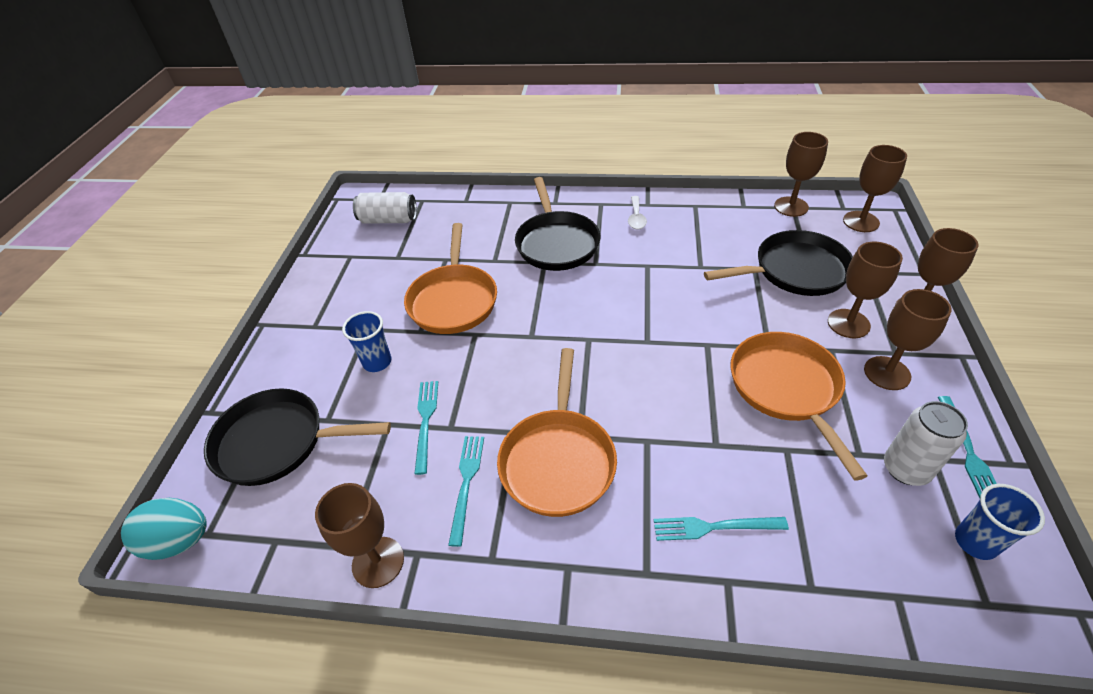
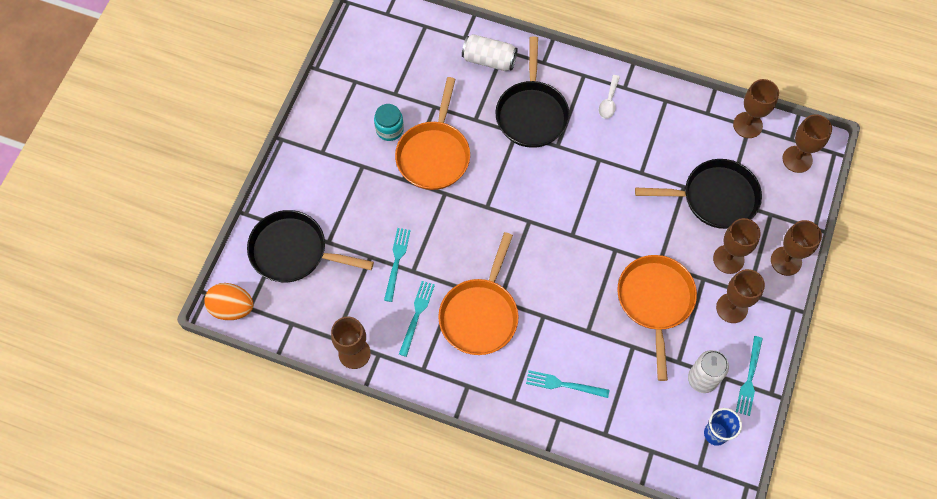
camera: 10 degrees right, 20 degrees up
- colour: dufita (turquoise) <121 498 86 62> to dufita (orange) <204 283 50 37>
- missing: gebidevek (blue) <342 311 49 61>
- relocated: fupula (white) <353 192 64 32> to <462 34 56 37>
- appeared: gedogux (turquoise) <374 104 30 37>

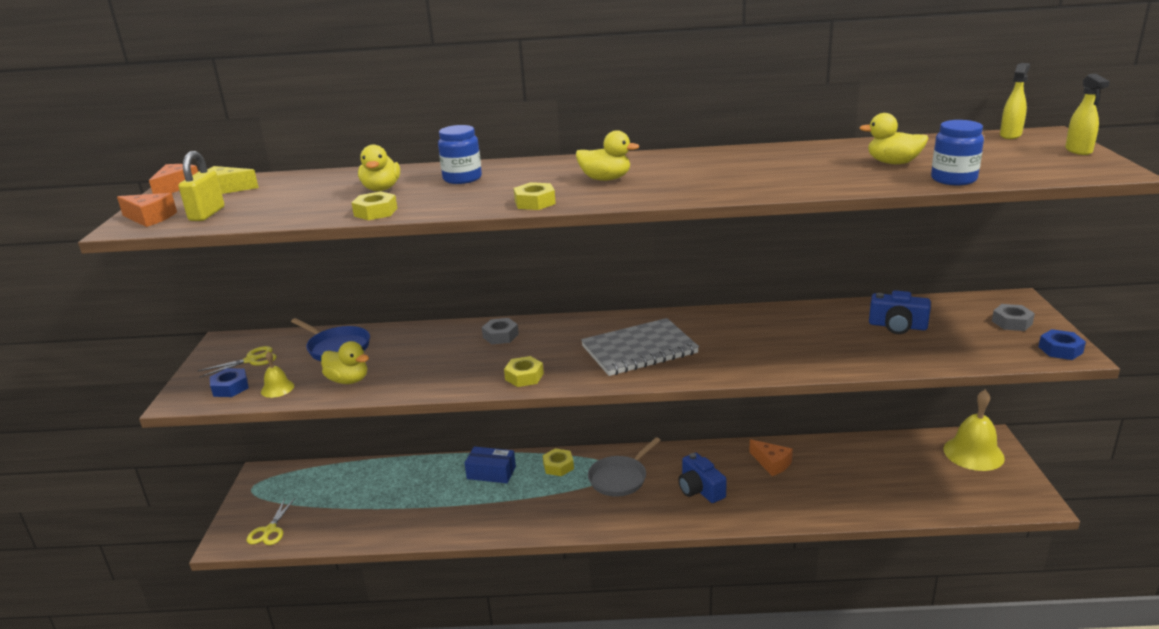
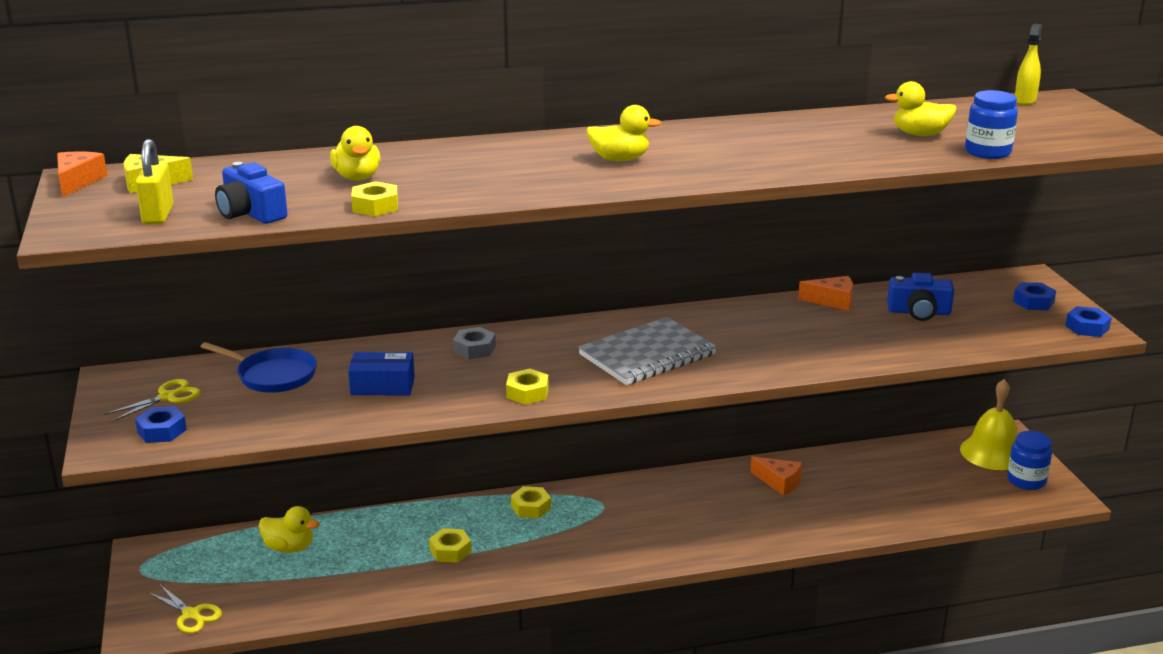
camera: 15 degrees left, 0 degrees up
- relocated: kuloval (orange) <117 193 60 34> to <798 276 55 35>
- spun: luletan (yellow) <247 498 48 47> = <148 585 74 48> 45 degrees counterclockwise
- missing: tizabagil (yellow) <261 351 33 47>
- relocated: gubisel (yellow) <321 341 48 43> to <259 506 61 47>
- relocated: gedogux (blue) <438 125 44 59> to <1007 431 45 59>
- relocated: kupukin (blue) <465 447 51 36> to <348 352 67 43>
- relocated: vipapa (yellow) <514 182 42 28> to <429 528 42 35>
- missing: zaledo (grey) <588 437 72 60>
- relocated: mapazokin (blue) <678 453 49 50> to <215 162 72 62>
- colour: vipapa (grey) <992 304 43 27> to vipapa (blue) <1013 282 43 28>
- missing: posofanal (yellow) <1065 74 45 81>

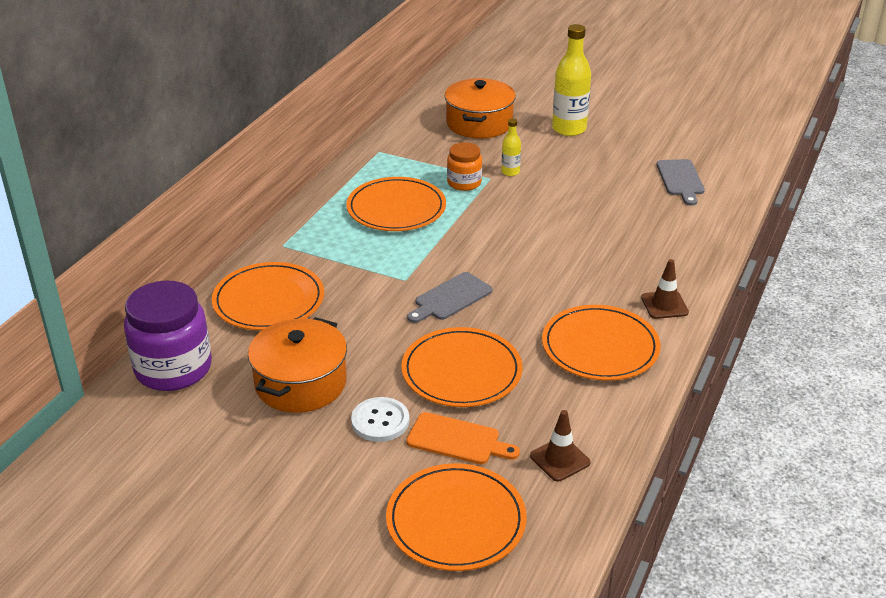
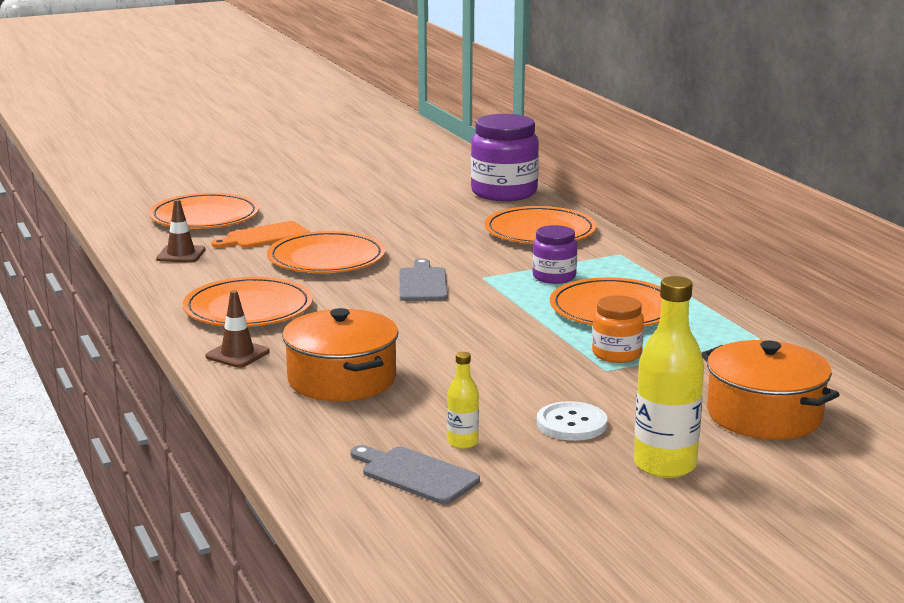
camera: 130 degrees right, 15 degrees down
- relocated: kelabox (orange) <248 317 99 96> to <282 308 116 93>
- relocated: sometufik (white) <351 397 58 45> to <537 401 70 40>
- relocated: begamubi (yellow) <501 119 20 57> to <447 352 32 97>
- appeared: gedogux (purple) <532 225 45 59>

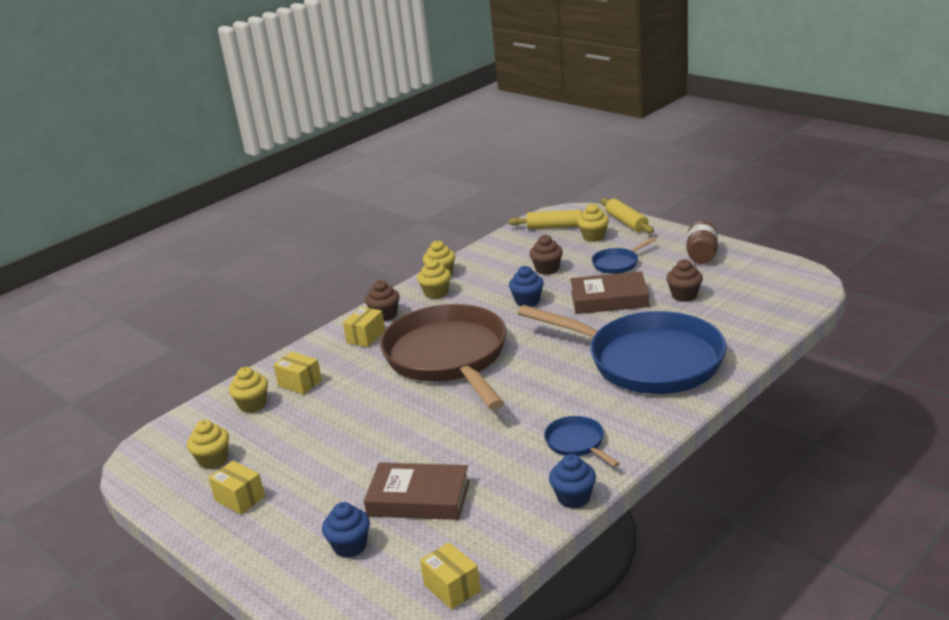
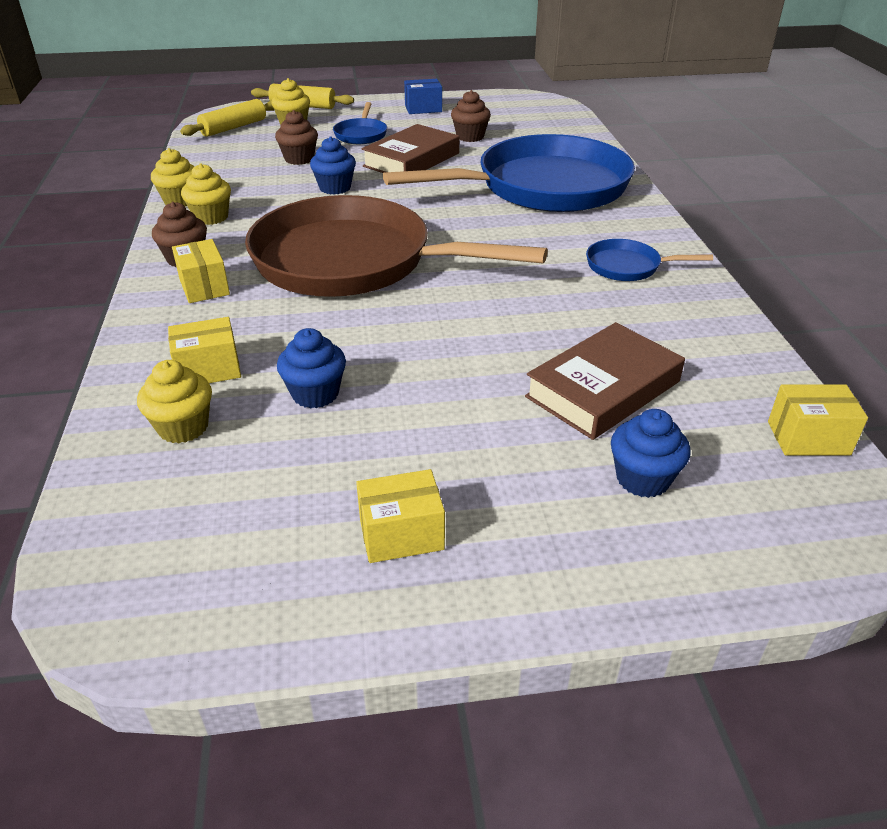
camera: 55 degrees left, 10 degrees up
- missing: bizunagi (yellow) <187 420 42 49>
- relocated: bizunagi (blue) <549 454 47 55> to <277 328 69 81>
- exchanged: gedogux (brown) <686 221 32 43> to kupukin (blue) <404 79 38 35>

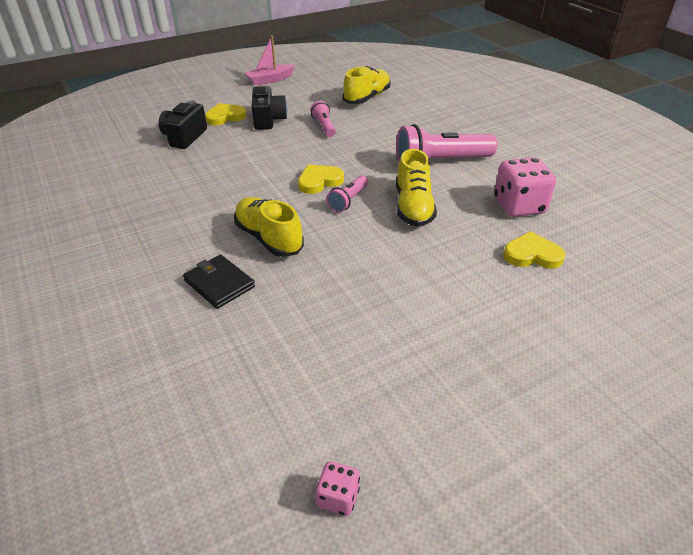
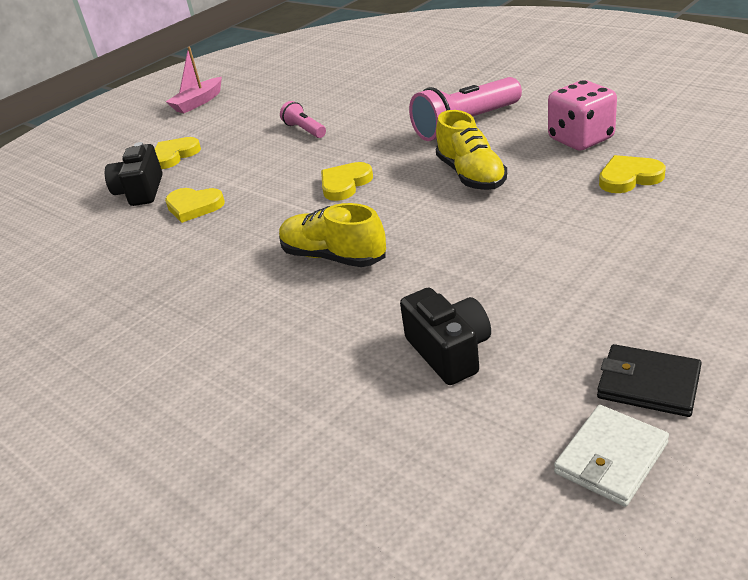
camera: 15 degrees left, 5 degrees down
- relocated: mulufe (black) <183 254 72 55> to <597 344 105 73>
- relocated: mapazokin (black) <252 86 35 44> to <400 288 91 97>
- exchanged: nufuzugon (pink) <316 461 44 55> to mulufe (white) <554 405 115 102>
- missing: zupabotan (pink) <326 176 42 36>
- missing: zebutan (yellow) <343 66 48 38>
- appeared: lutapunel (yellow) <165 188 60 35>

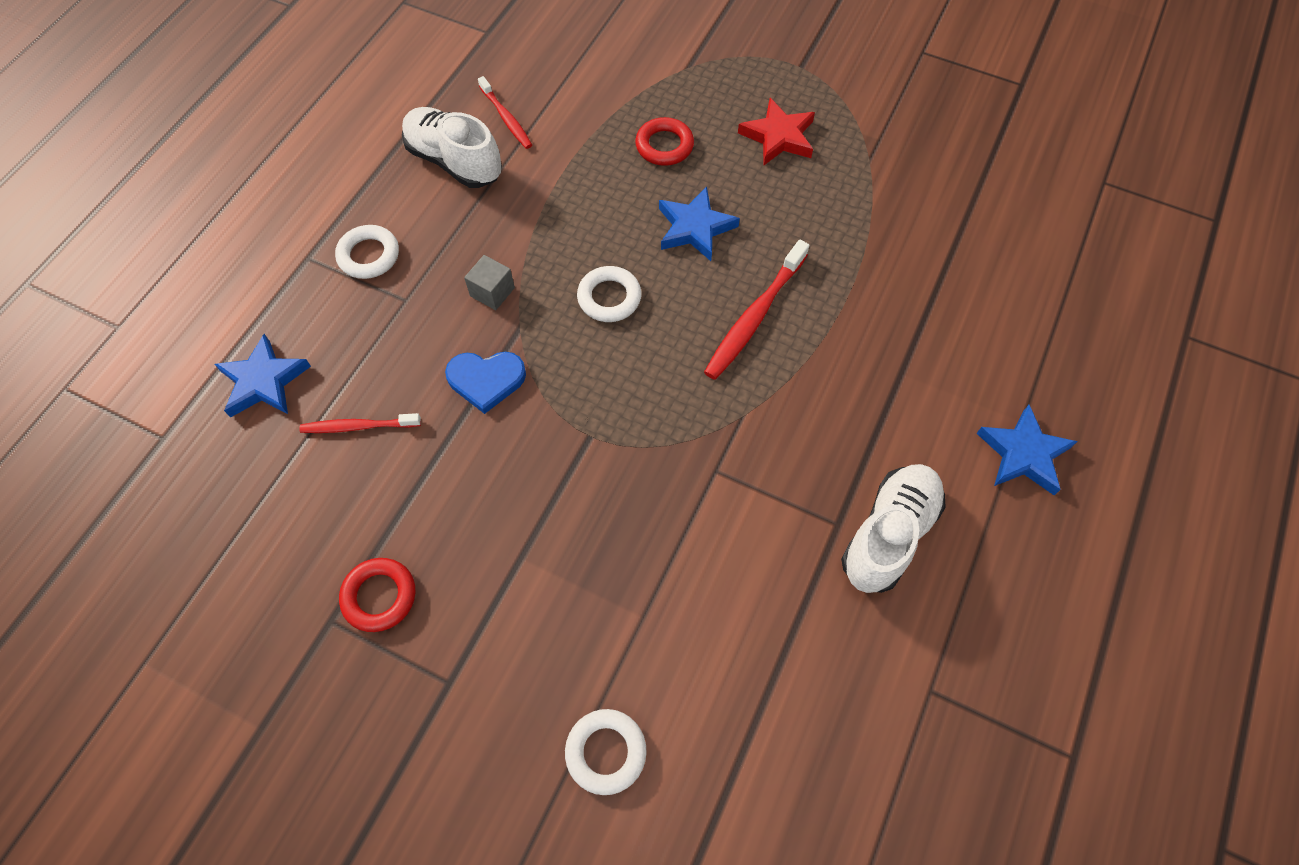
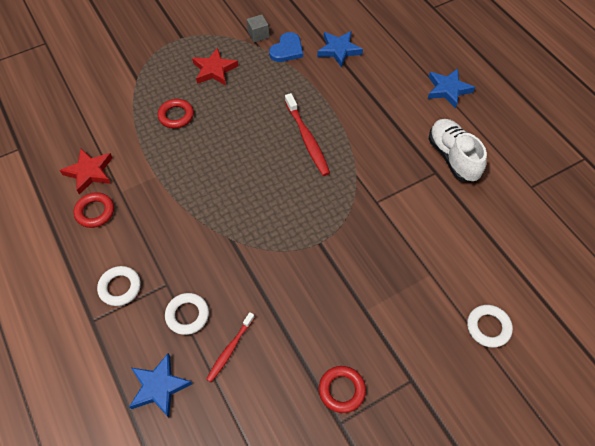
camera: 55 degrees left, 5 degrees down
- exchanged: zebutan (white) <402 107 100 81> to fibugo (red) <74 192 40 36>
- relocated: lutapunel (blue) <445 352 81 62> to <269 32 34 30>
- relocated: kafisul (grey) <464 255 51 55> to <247 14 22 28>
- exchanged: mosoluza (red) <478 76 54 73> to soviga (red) <60 149 52 46>
- relocated: fibugo (white) <577 266 64 56> to <165 293 44 42>
- relocated: soviga (blue) <659 187 81 74> to <317 31 46 37>

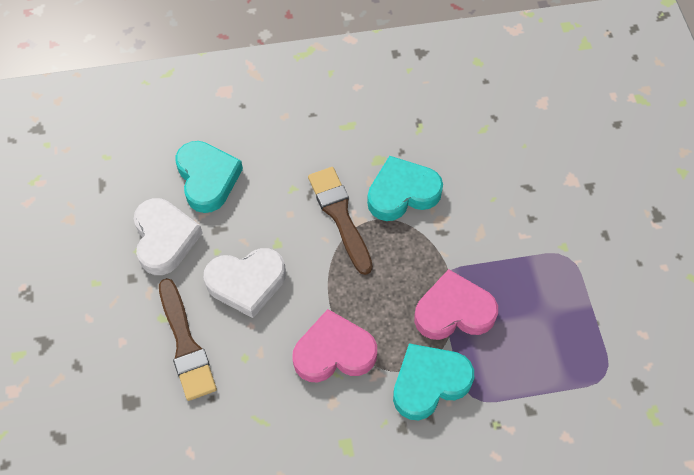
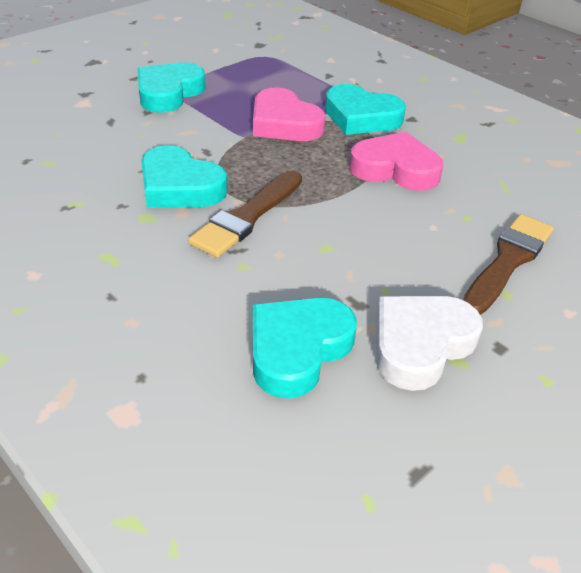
camera: 125 degrees left, 20 degrees down
- missing: lutapunel (white) <203 248 83 70>
- spun: lutapunel (pink) <292 309 85 73> = <349 132 94 59> 150 degrees clockwise
- appeared: lutapunel (turquoise) <137 62 68 51>

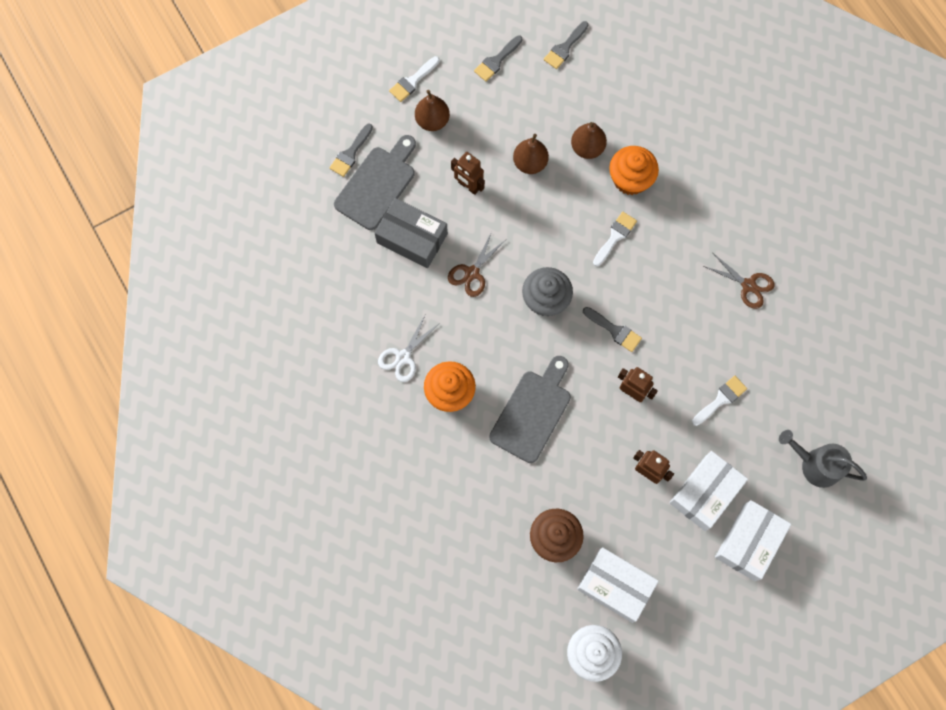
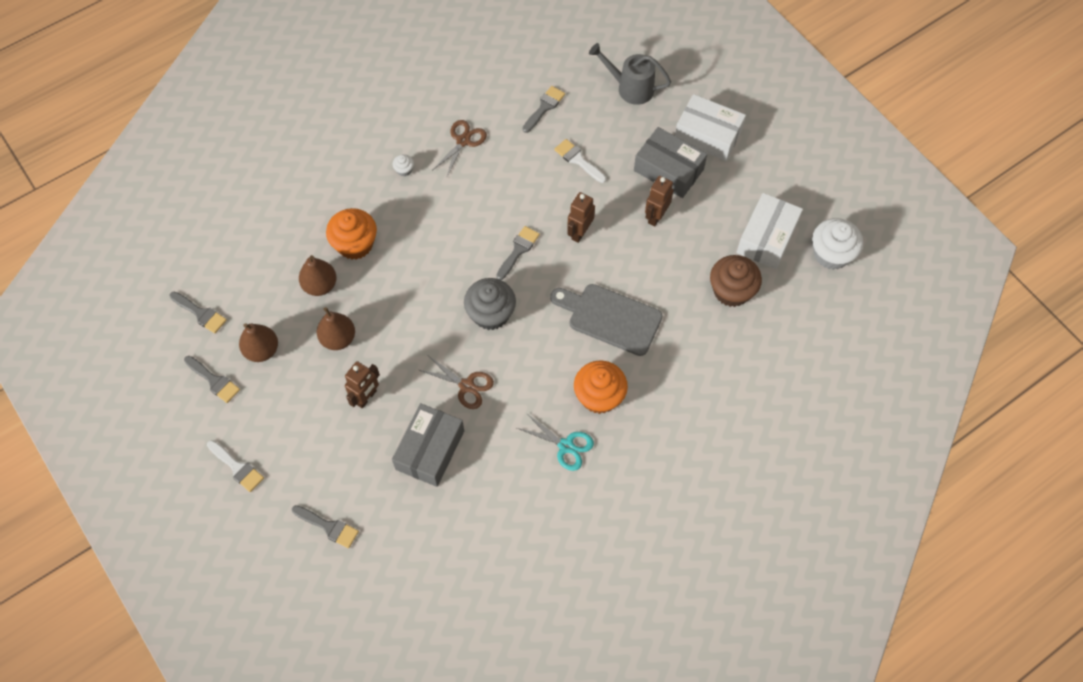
camera: 95 degrees left, 10 degrees down
- missing: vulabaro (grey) <334 135 82 95>
- colour: luletan (white) <378 315 60 67> to luletan (turquoise) <517 413 77 58>
- relocated: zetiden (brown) <415 90 35 41> to <239 323 39 39>
- missing: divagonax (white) <593 212 44 54>
- colour: kupukin (white) <669 451 79 80> to kupukin (grey) <634 127 73 71>
- spun: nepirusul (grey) <779 430 88 58> = <589 43 82 62> 90 degrees clockwise
- appeared: bizunagi (white) <393 154 21 22>
- appeared: divagonax (grey) <522 86 43 47>

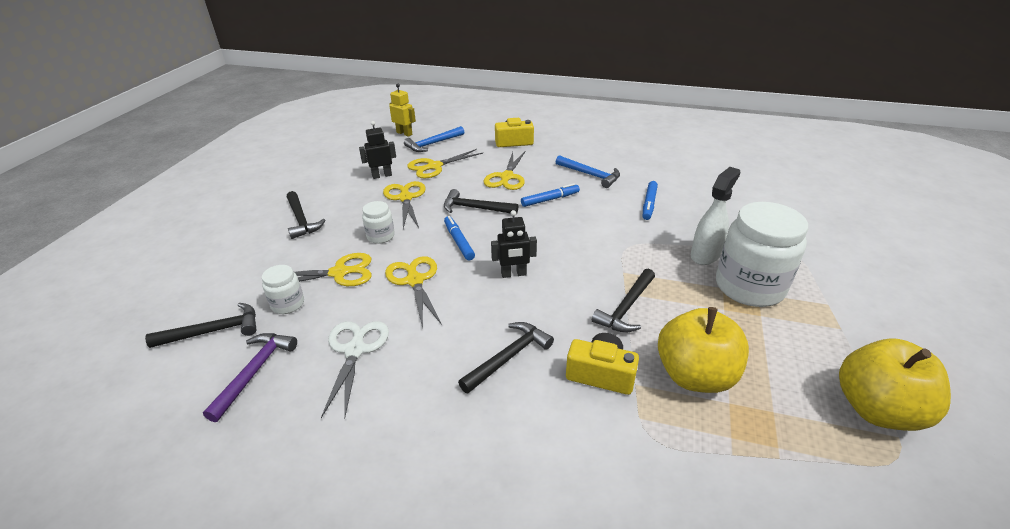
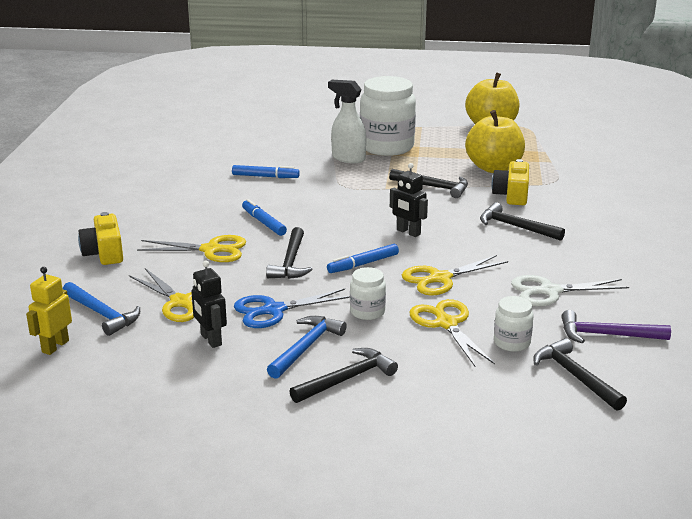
camera: 100 degrees left, 10 degrees down
- colour: luletan (yellow) <383 181 43 47> to luletan (blue) <234 288 116 40>
- spun: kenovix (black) <491 210 46 68> = <390 163 38 74> 150 degrees clockwise
- relocated: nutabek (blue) <556 155 64 33> to <267 316 80 63>

